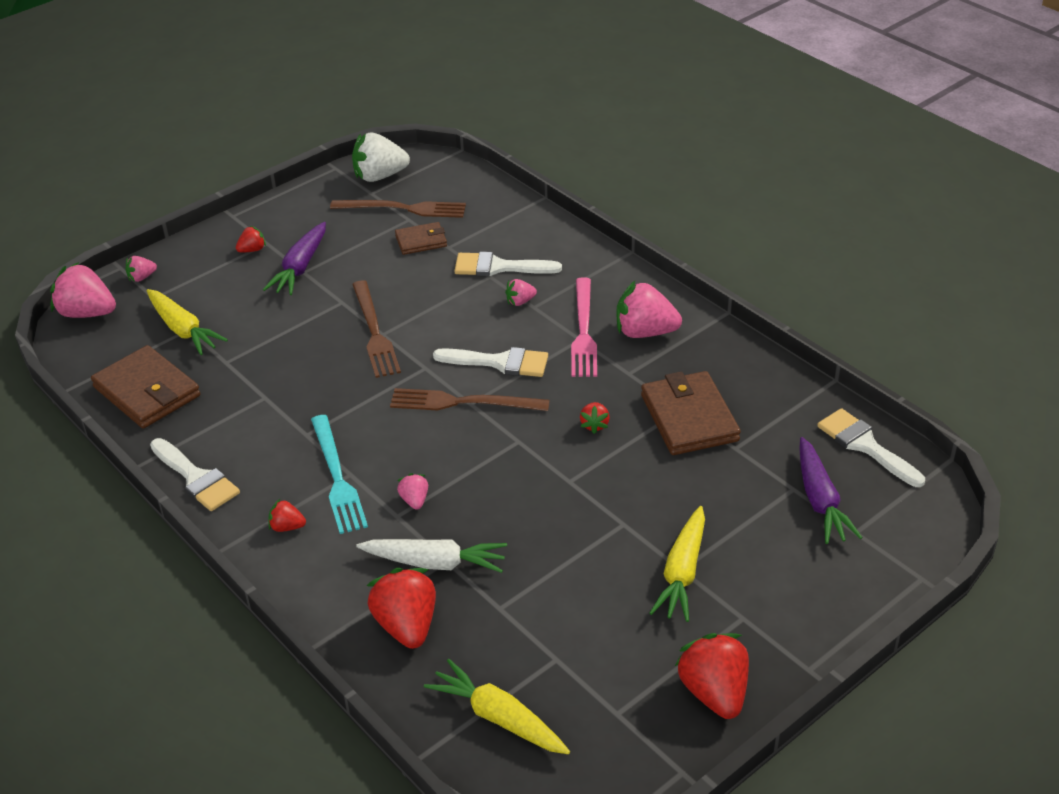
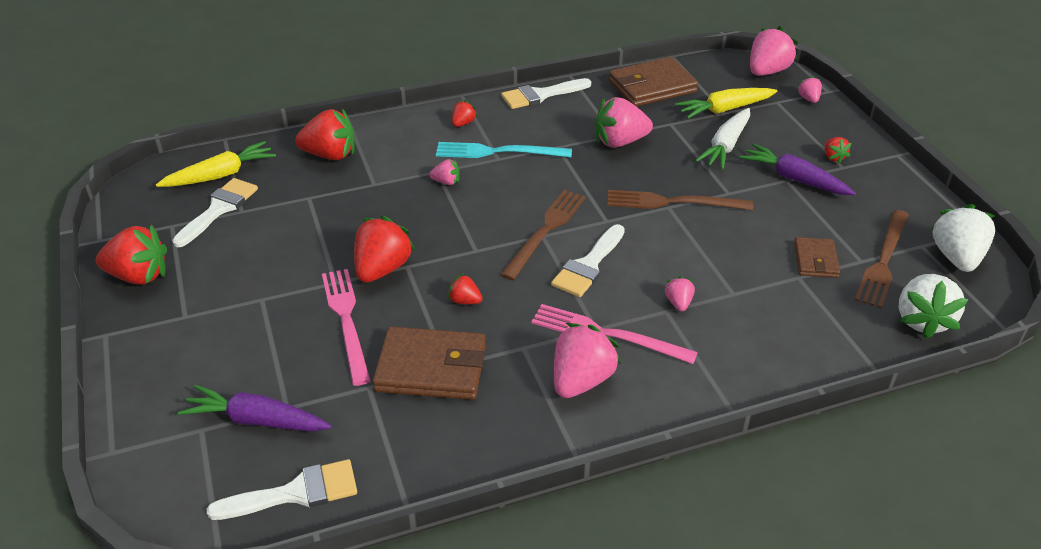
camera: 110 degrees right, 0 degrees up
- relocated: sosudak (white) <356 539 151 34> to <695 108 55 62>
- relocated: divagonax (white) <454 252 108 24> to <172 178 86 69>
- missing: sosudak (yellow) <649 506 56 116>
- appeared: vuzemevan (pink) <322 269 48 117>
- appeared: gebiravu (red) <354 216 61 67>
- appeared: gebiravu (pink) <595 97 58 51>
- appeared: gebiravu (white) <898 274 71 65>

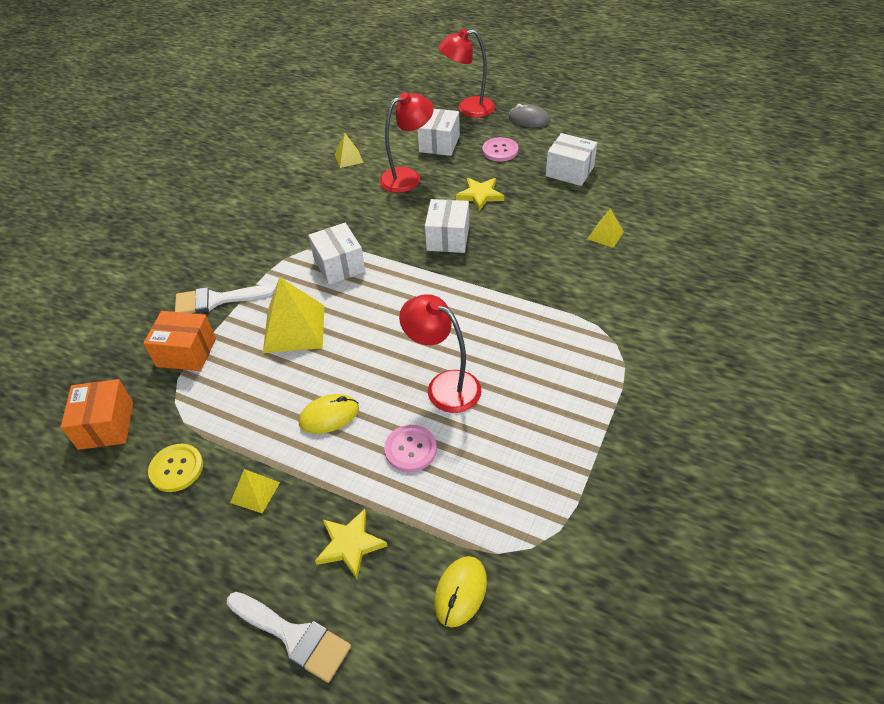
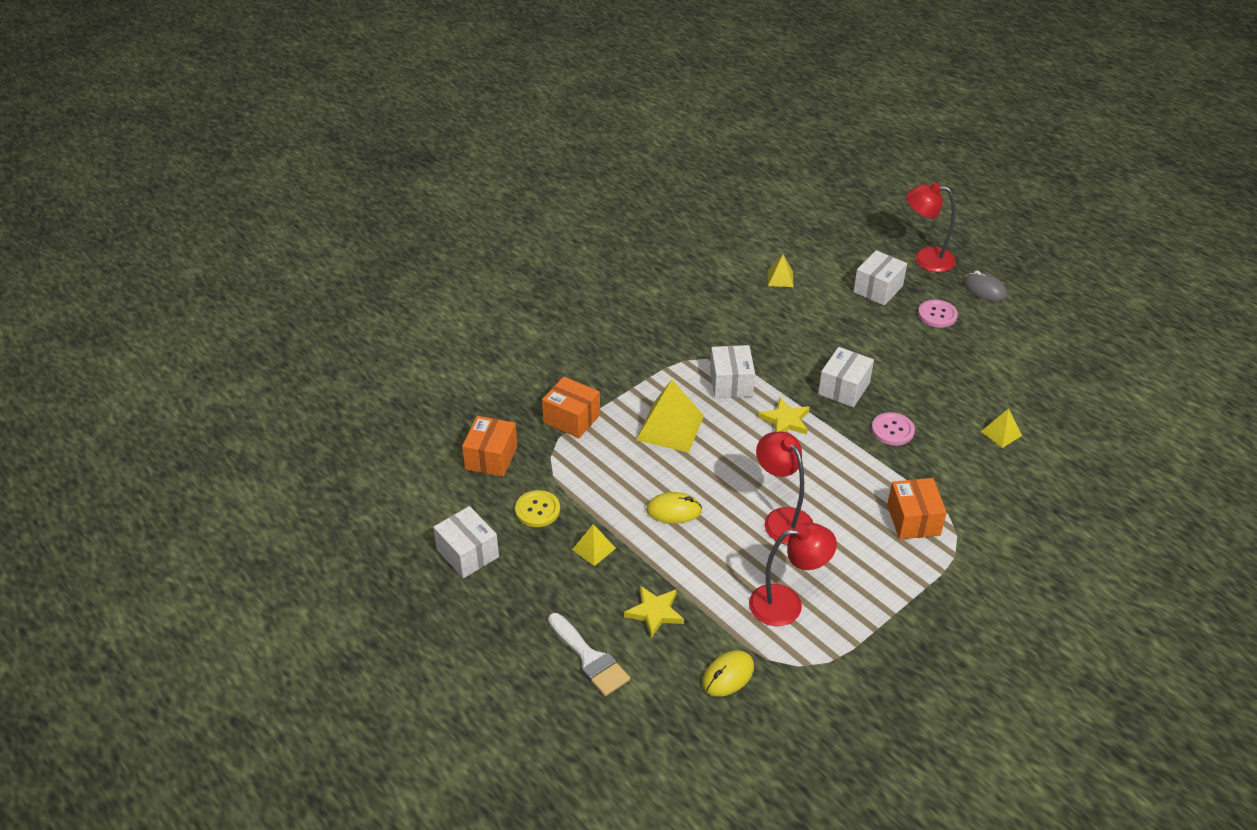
camera: 20 degrees right, 5 degrees down
- missing: divagonax (white) <175 285 100 28>
- relocated: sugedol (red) <379 92 55 101> to <749 523 88 103>
- relocated: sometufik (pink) <384 425 53 47> to <872 412 43 34>
- relocated: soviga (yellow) <456 178 48 33> to <758 397 52 38>
- relocated: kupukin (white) <546 133 51 53> to <433 506 66 72>
- appeared: kupukin (orange) <887 478 60 61>

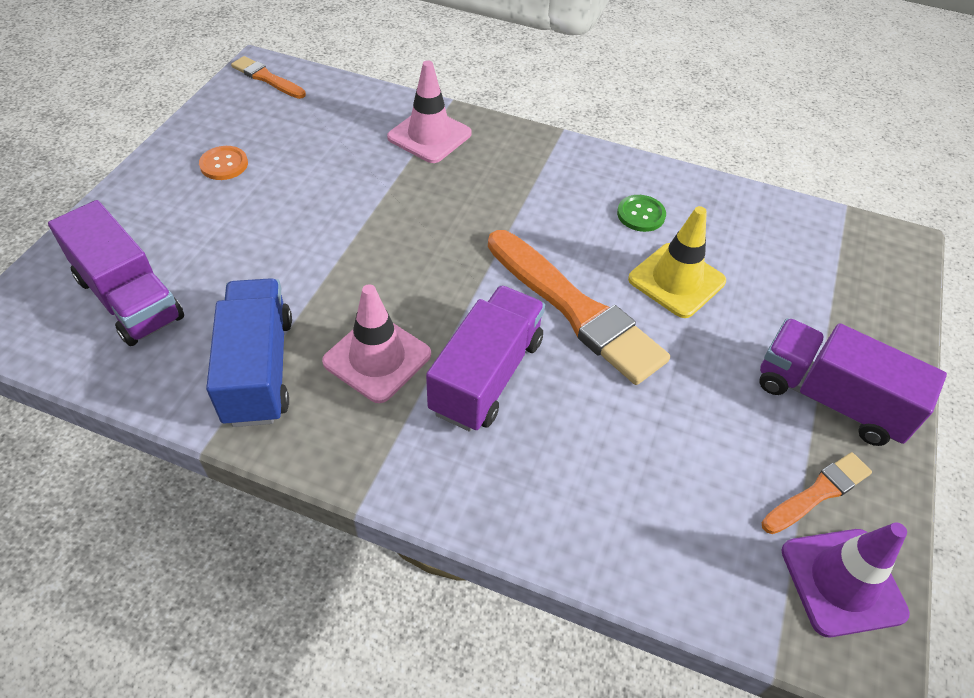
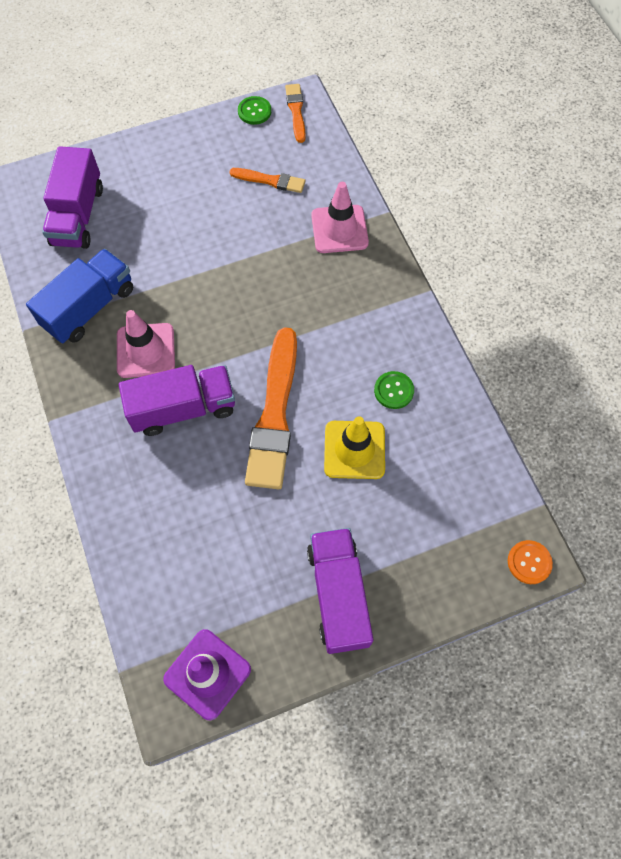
camera: 50 degrees right, 15 degrees up
- relocated: sometufik (orange) <199 146 49 34> to <508 540 45 44>
- relocated: divagonax (orange) <761 452 111 82> to <229 168 76 25>
- appeared: sometufik (green) <238 96 33 29>

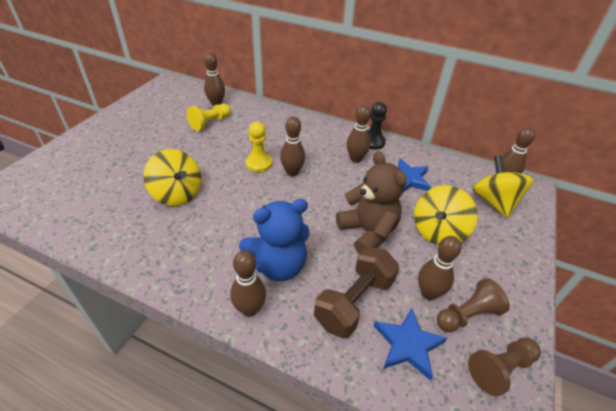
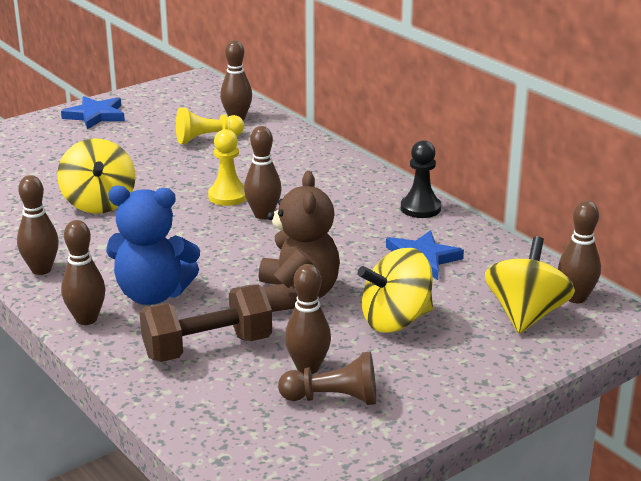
camera: 30 degrees right, 15 degrees down
- relocated: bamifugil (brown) <347 105 24 58> to <17 175 42 100>
- relocated: soviga (blue) <374 308 73 73> to <61 96 64 34>
- missing: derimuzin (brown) <468 338 73 58>

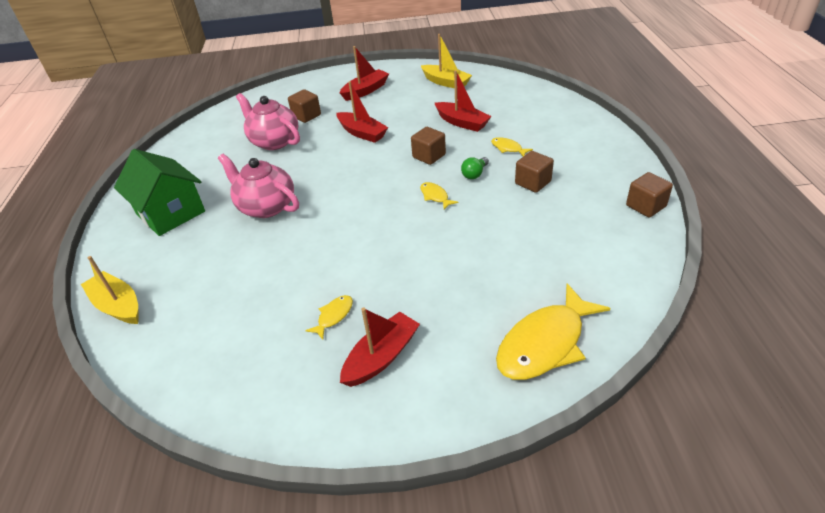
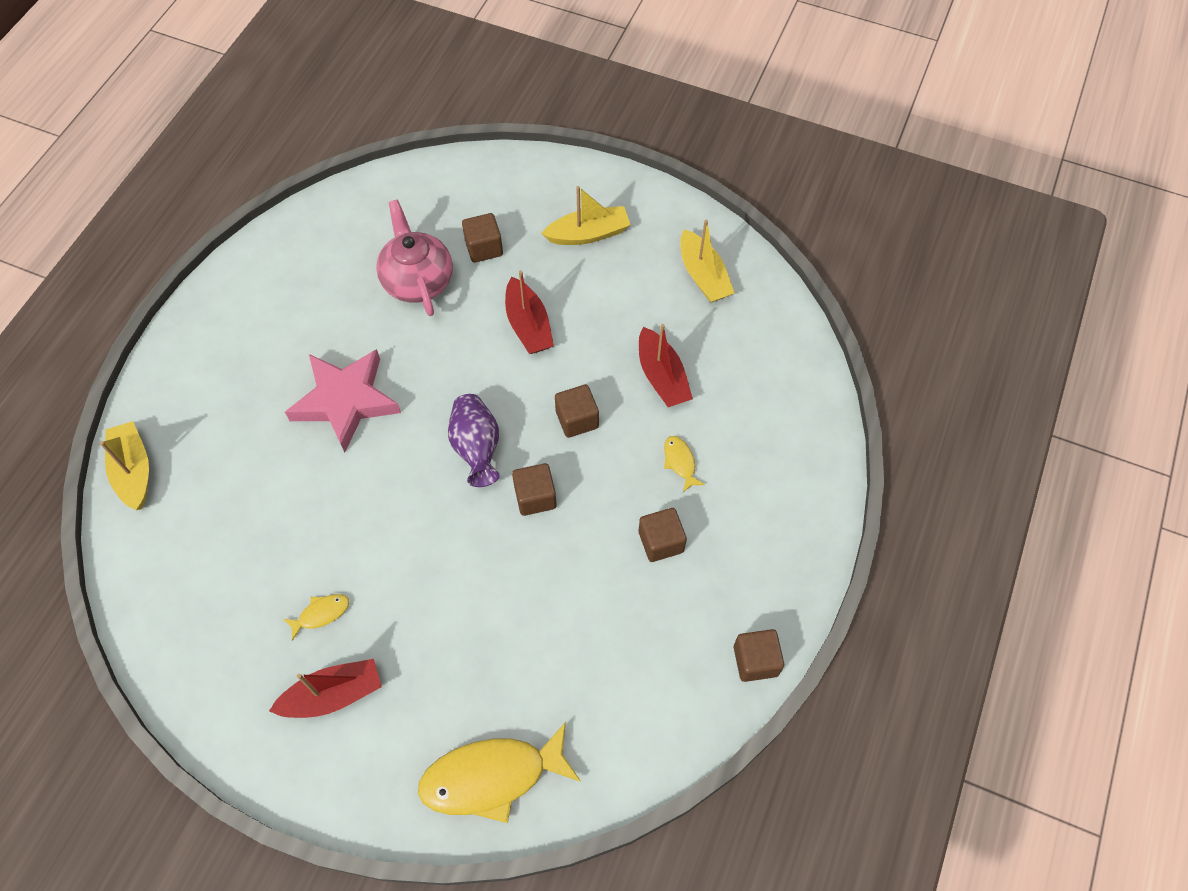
camera: 25 degrees right, 20 degrees up
- missing: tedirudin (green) <114 149 91 87>
- exchanged: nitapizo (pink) <218 154 81 64> to soviga (pink) <285 349 116 104>
- colour: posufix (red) <340 46 49 55> to posufix (yellow) <541 186 90 59>
- exchanged: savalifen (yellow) <420 182 38 28> to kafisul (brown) <512 463 45 53>
- missing: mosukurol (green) <461 157 28 22>
- appeared: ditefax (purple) <448 394 52 93>

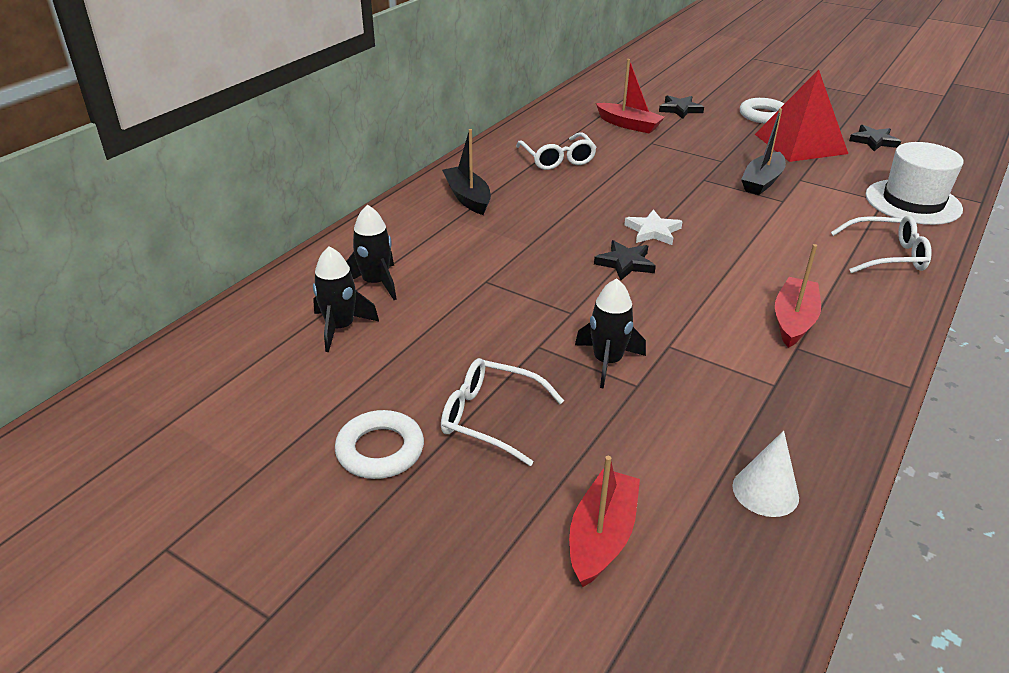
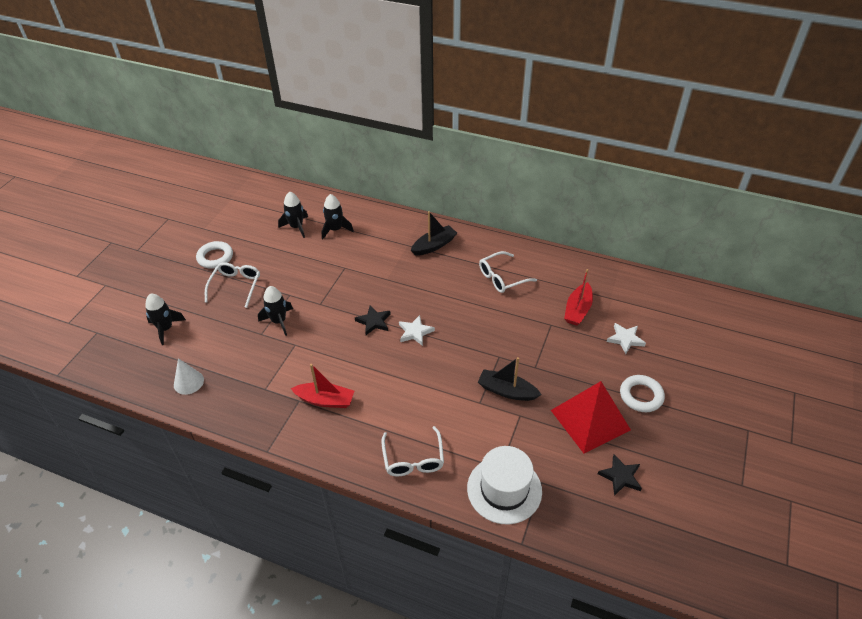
camera: 80 degrees right, 10 degrees up
- exchanged: posufix (red) <569 456 71 131> to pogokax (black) <145 294 41 51>
- colour: soviga (black) <659 95 45 24> to soviga (white) <607 323 39 31>

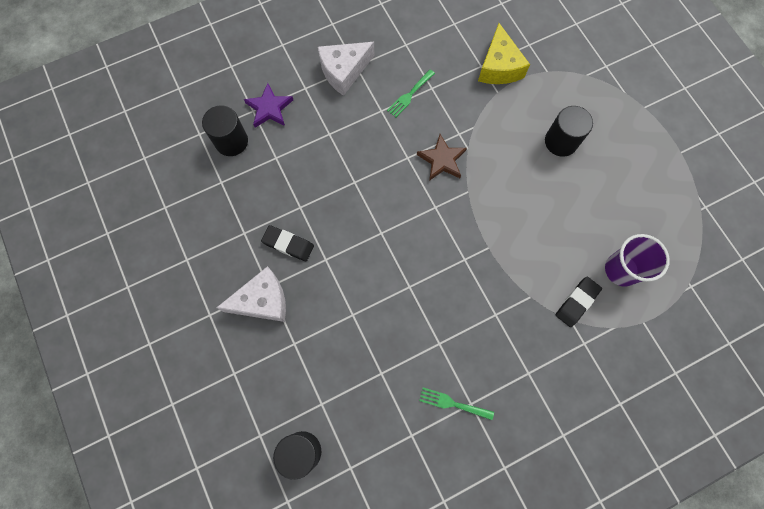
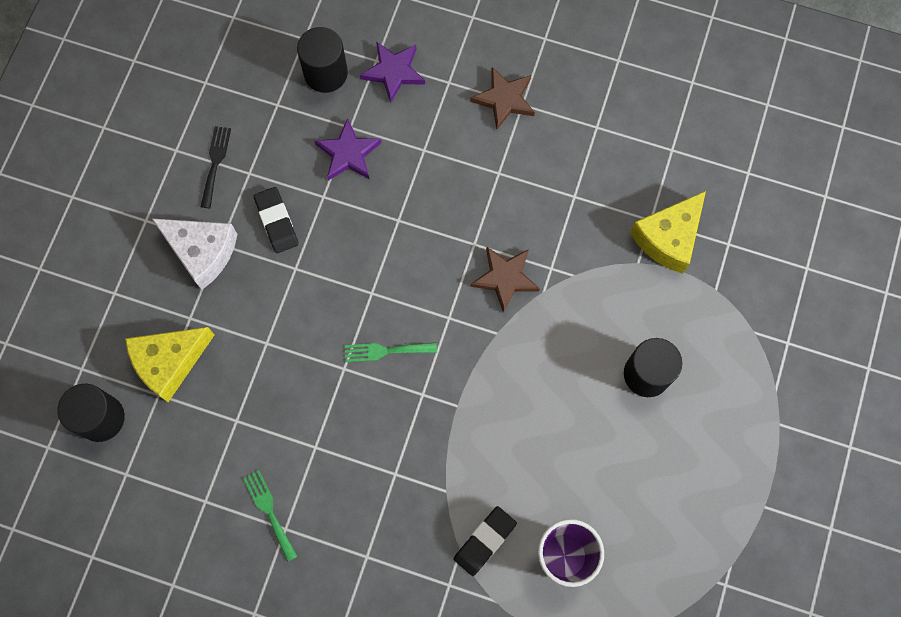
camera: 45 degrees right, 0 degrees up
- exchanged: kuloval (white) <318 42 56 54> to soviga (brown) <470 67 65 62>
- relocated: vuzemevan (green) <387 70 48 47> to <345 342 92 20>
- spun: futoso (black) <555 277 47 50> = <454 506 63 70> 45 degrees counterclockwise
- appeared: kuloval (yellow) <125 327 90 75>
- appeared: vuzemevan (black) <201 126 30 82>
- appeared: soviga (purple) <315 118 67 62>

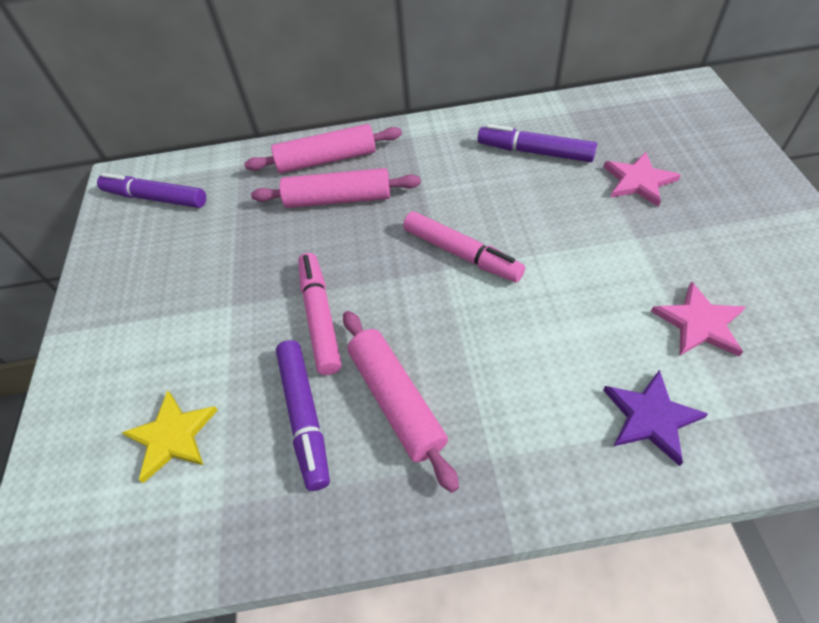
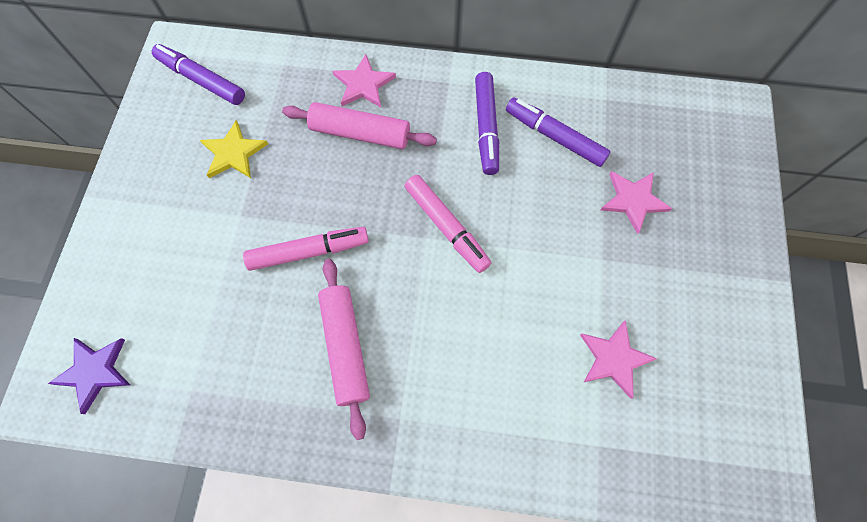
camera: 10 degrees right, 15 degrees up
- relocated: soviga (yellow) <122 390 96 93> to <200 120 68 58>
- exchanged: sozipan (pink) <244 124 158 49> to soviga (pink) <332 54 64 53>
- relocated: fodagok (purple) <276 340 54 151> to <475 72 24 103>
- spun: fodagok (pink) <298 253 44 122> = <243 227 126 44> 75 degrees clockwise
- relocated: soviga (purple) <603 370 105 96> to <48 338 82 76>

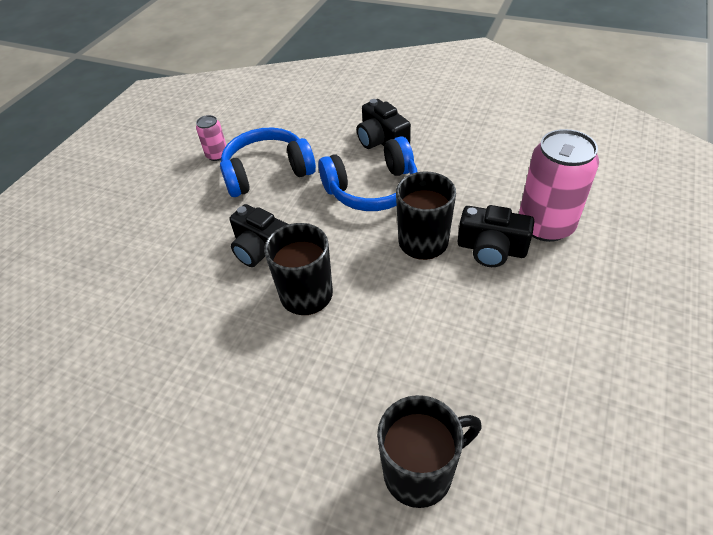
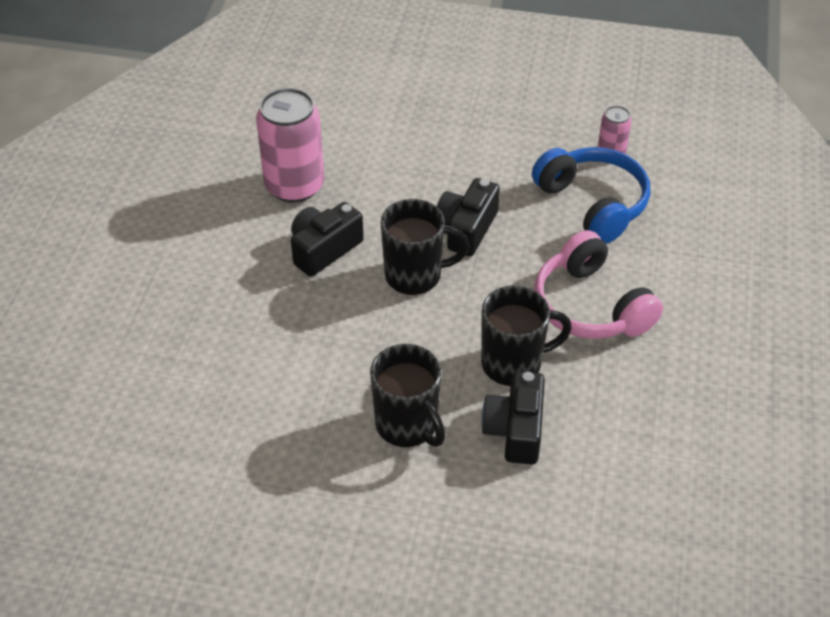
camera: 75 degrees right, 0 degrees up
- colour: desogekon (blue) <318 136 100 75> to desogekon (pink) <534 230 129 109>
- relocated: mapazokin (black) <357 99 54 50> to <291 202 73 75>
- relocated: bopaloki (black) <377 395 104 113> to <370 344 75 103>
- relocated: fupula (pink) <519 129 80 113> to <256 88 68 115>

